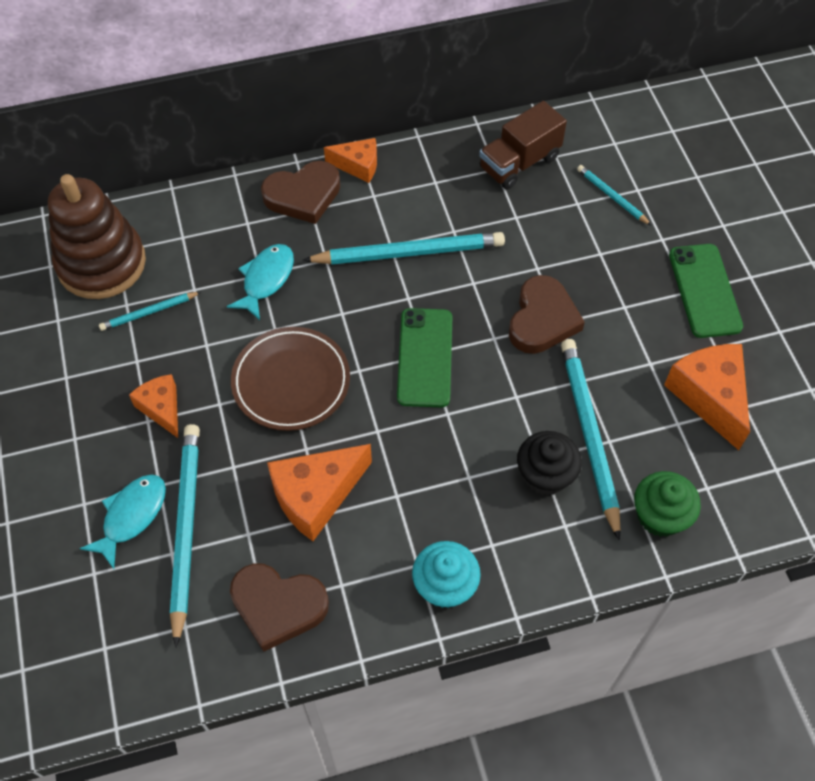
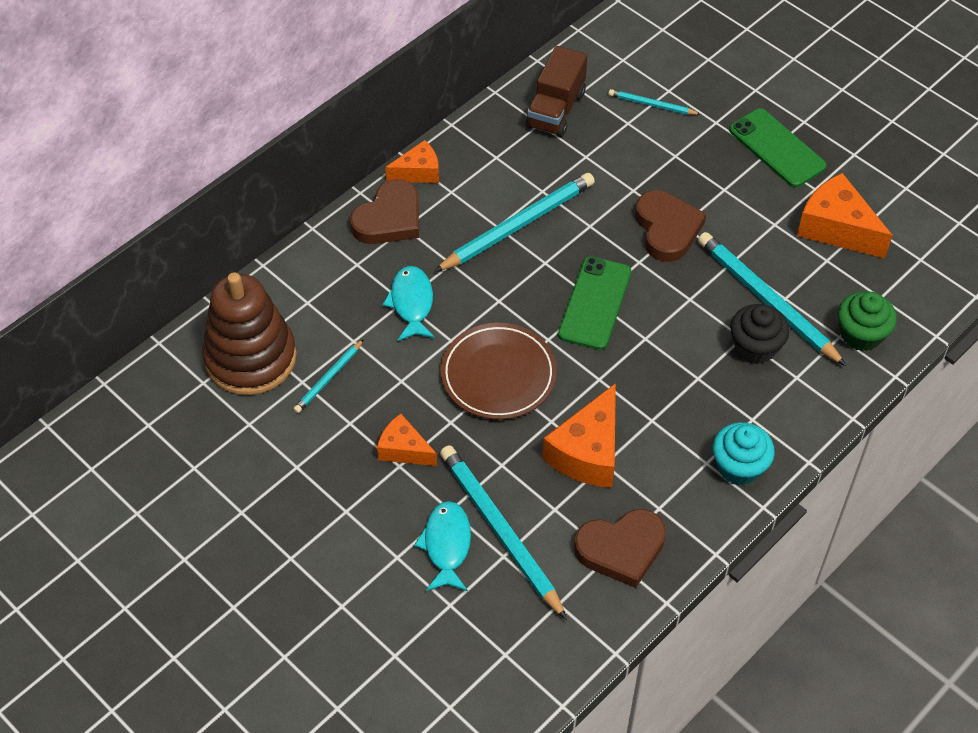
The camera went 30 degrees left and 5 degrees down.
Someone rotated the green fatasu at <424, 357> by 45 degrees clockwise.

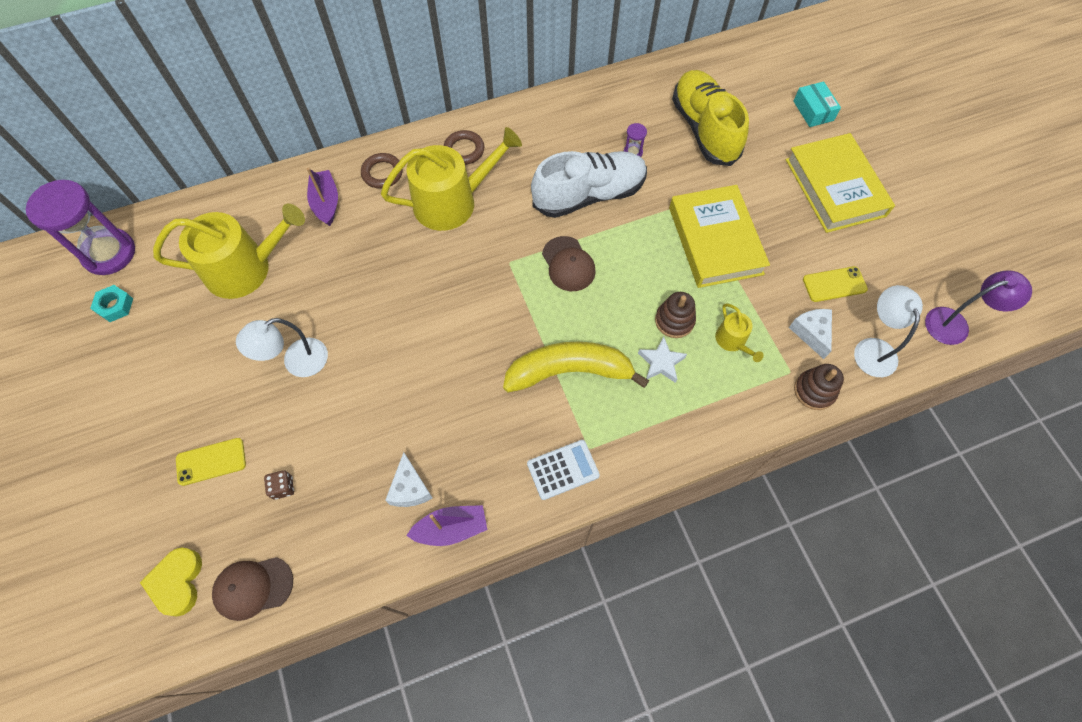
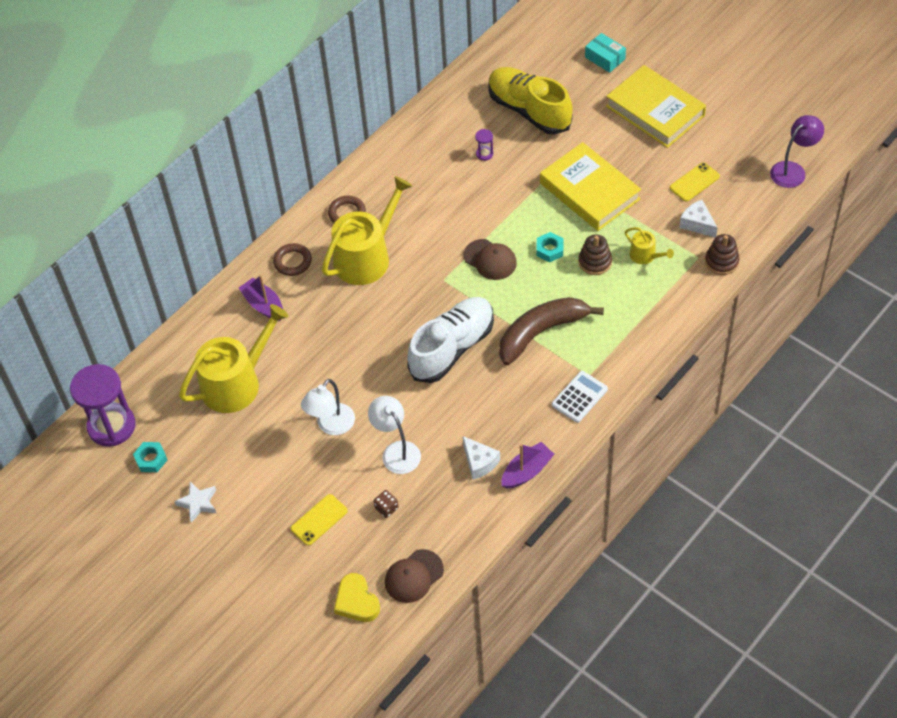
The camera went 25 degrees left and 10 degrees down.
Someone carried the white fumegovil from <589, 184> to <450, 340>.
Someone carried the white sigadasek from <888, 331> to <394, 435>.
Someone carried the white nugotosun from <662, 360> to <195, 502>.
Someone repainted the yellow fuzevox at <576, 367>, which became the brown fuzevox at <551, 331>.
Someone put down the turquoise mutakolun at <550, 247>.

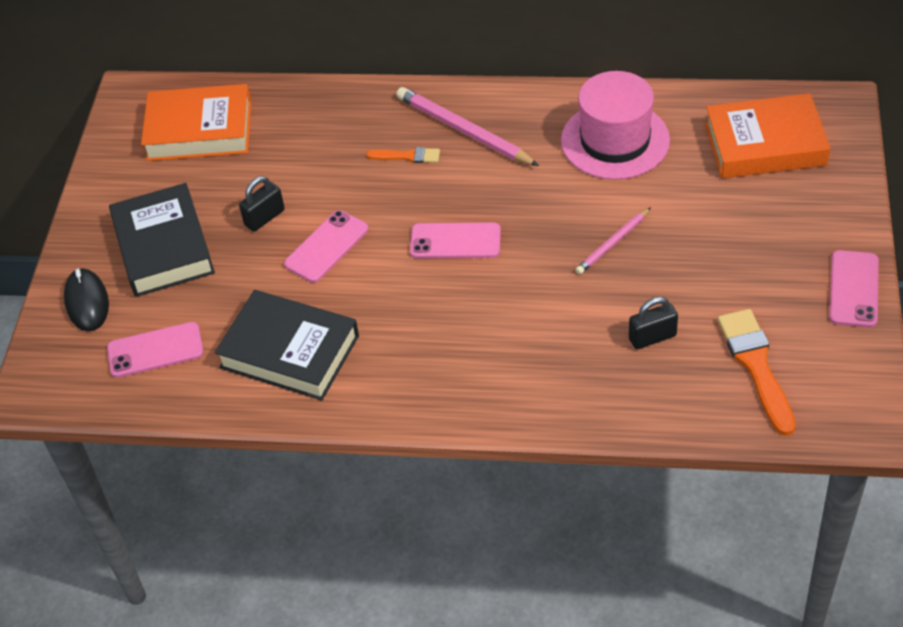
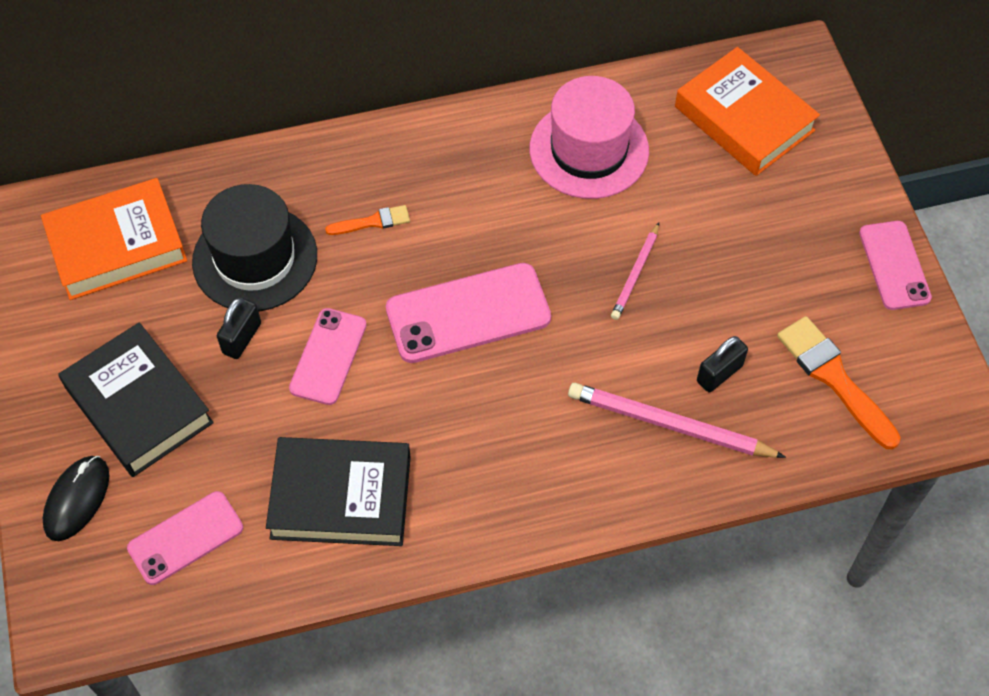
The camera went 25 degrees left and 10 degrees up.
Someone carried the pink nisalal from <467, 126> to <677, 420>.
Someone rotated the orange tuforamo at <767, 135> by 75 degrees clockwise.
Someone scaled the pink fatasu at <455, 240> by 1.55.
Someone rotated the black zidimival at <86, 299> by 60 degrees clockwise.
Someone put down the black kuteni at <254, 247>.

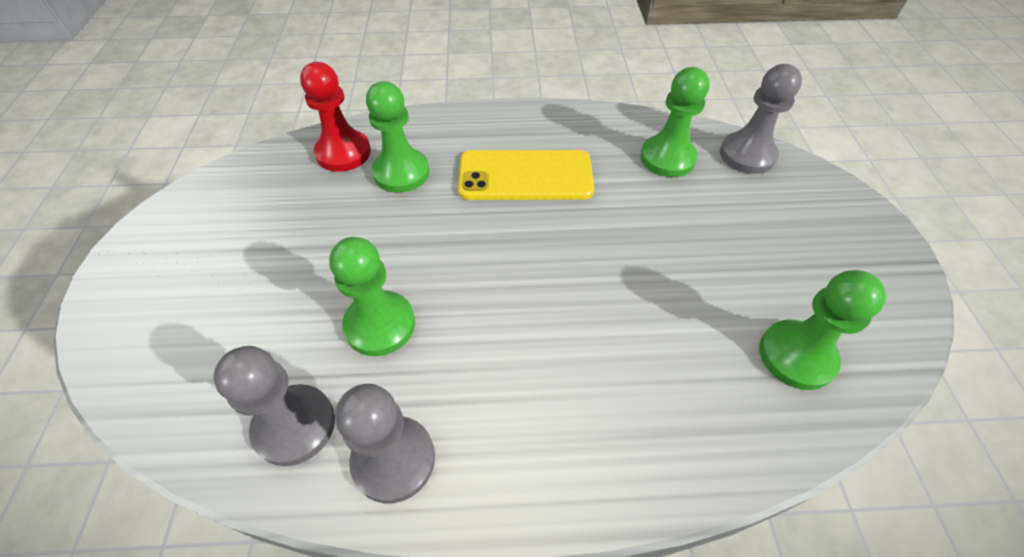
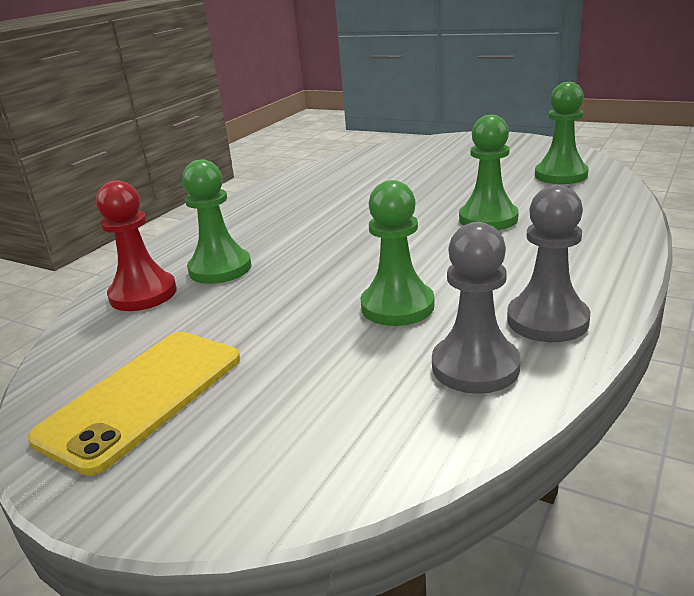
The camera went 55 degrees left and 25 degrees down.
Someone took away the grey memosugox at <761, 119>.
Someone carried the green memosugox from <675, 122> to <489, 172>.
Someone carried the yellow fatasu from <526, 175> to <134, 404>.

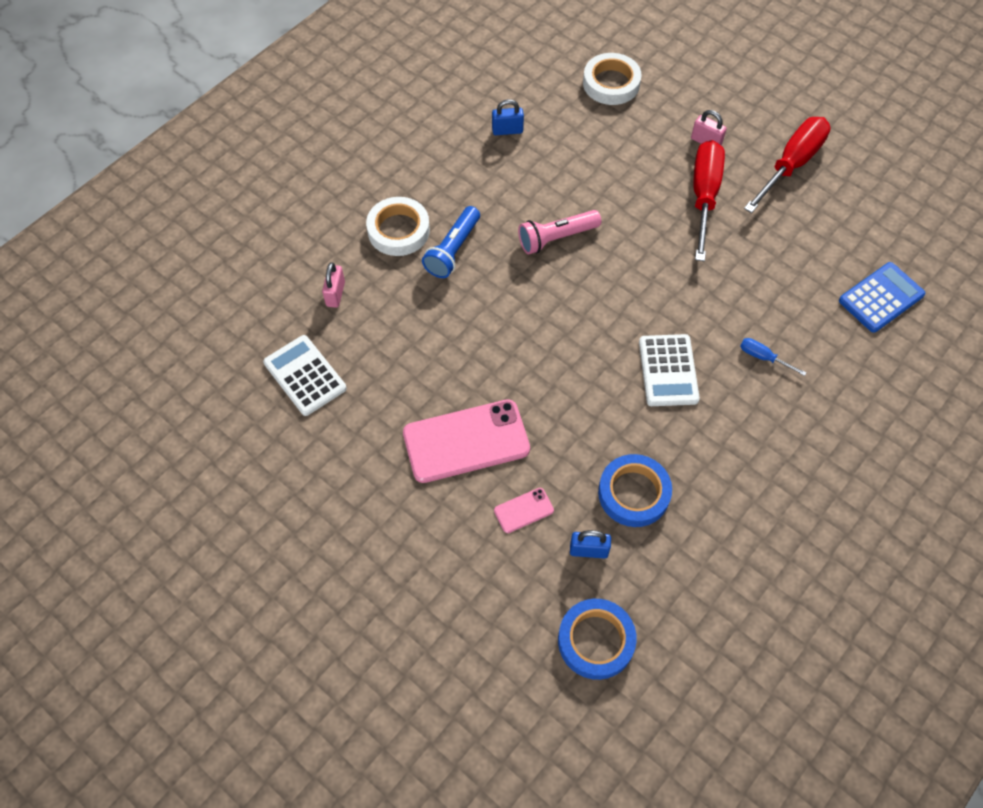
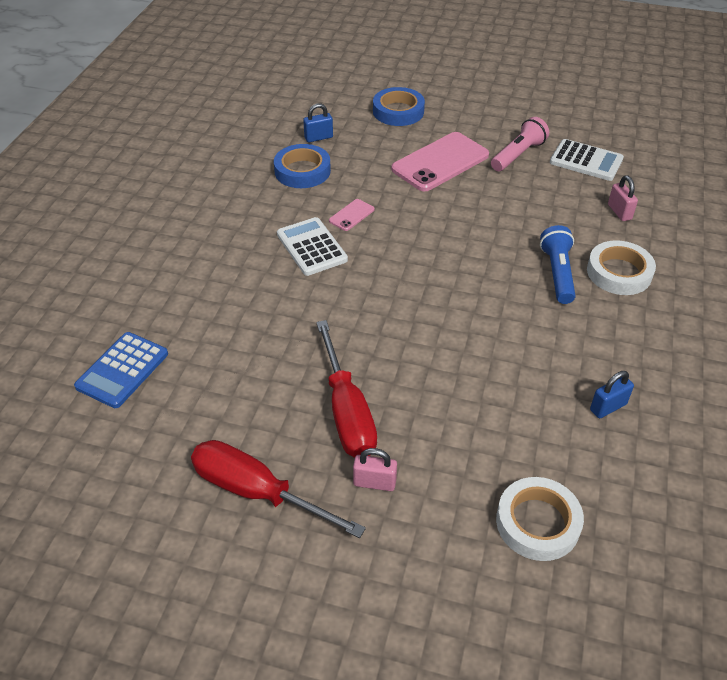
The camera went 155 degrees right and 15 degrees down.
Someone rotated the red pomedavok at <787, 165> by 105 degrees clockwise.
Someone carried the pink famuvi from <559, 232> to <520, 144>.
Someone took away the blue pomedavok at <773, 357>.
Someone carried the pink fatasu from <524, 510> to <352, 215>.
Someone carried the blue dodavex from <597, 639> to <399, 106>.

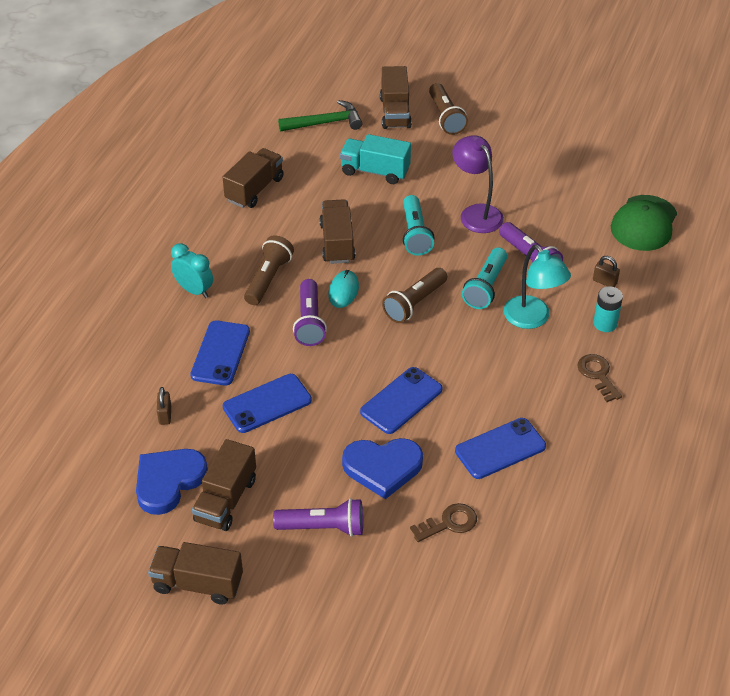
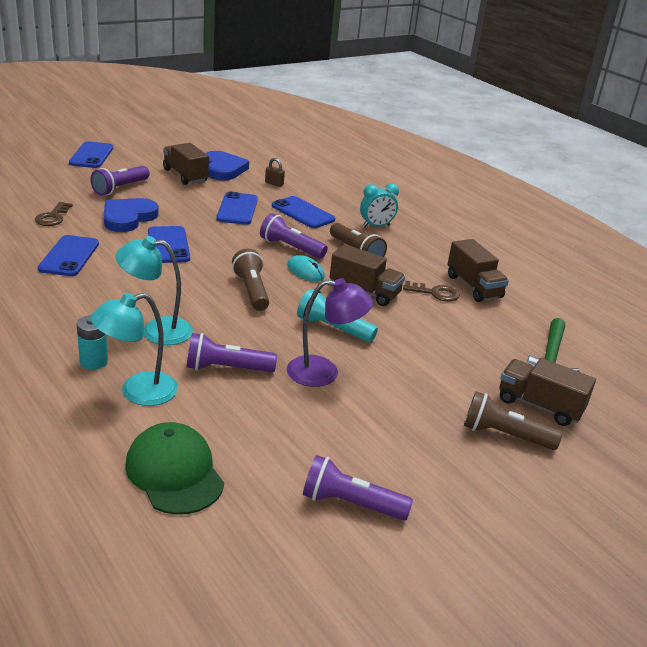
The camera went 120 degrees right and 15 degrees down.
Someone took away the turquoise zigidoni at <375, 159>.
Someone took away the turquoise famuvi at <484, 278>.
Someone swapped the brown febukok at <606, 271> for the turquoise sigadasek at <134, 349>.
Someone carried the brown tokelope from <599, 378> to <431, 291>.
Someone took away the brown zigidoni at <195, 573>.
Someone put down the blue fatasu at <91, 154>.
Someone put down the purple famuvi at <358, 488>.

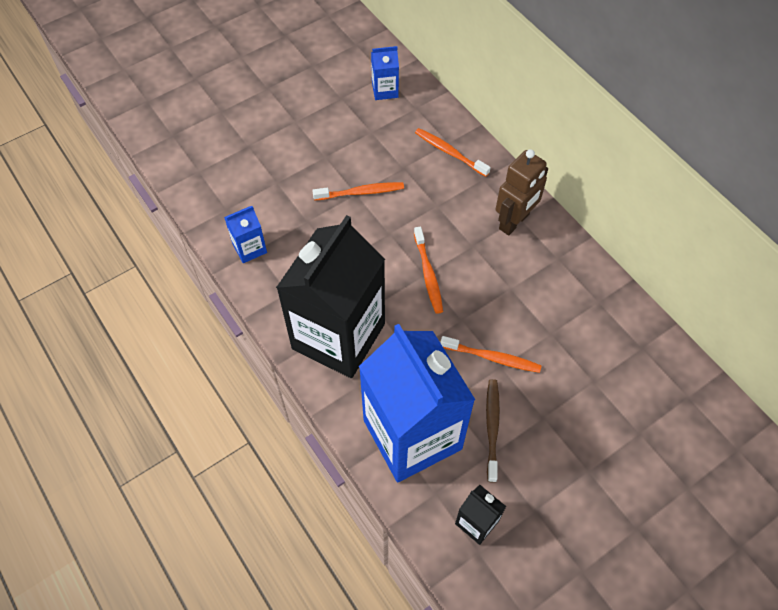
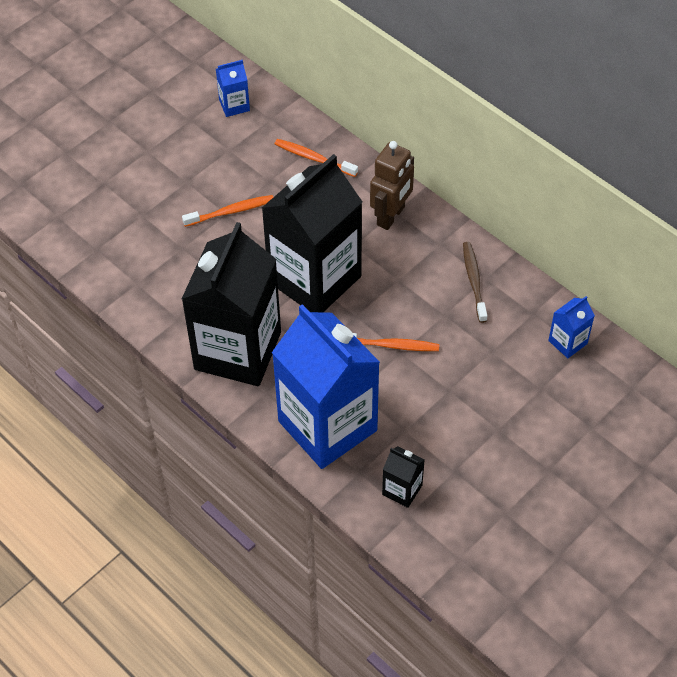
The camera went 10 degrees left and 5 degrees down.
Someone carried the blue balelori from <245, 234> to <571, 327>.
Someone swapped the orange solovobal at <428, 270> for the black balelori at <312, 233>.
Someone carried the brown solovobal from <493, 431> to <475, 282>.

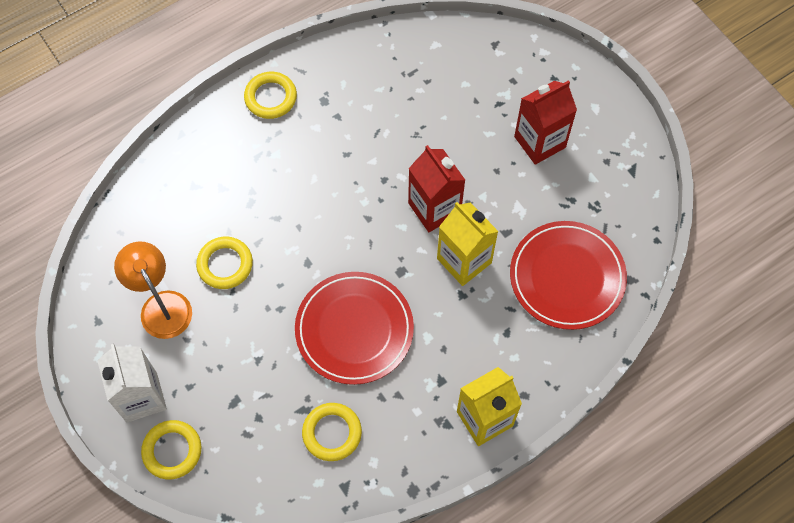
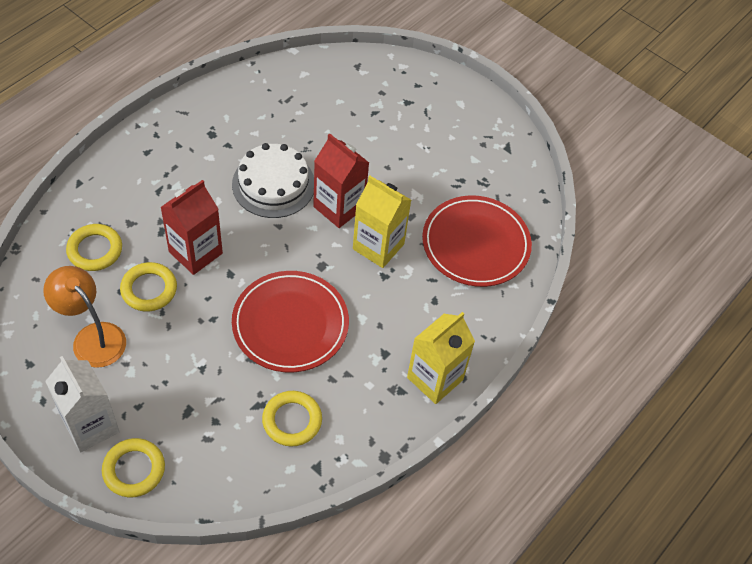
The camera went 20 degrees left and 10 degrees down.
Someone carried the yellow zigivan from <270, 95> to <94, 247>.
Someone carried the red balelori from <545, 122> to <191, 227>.
Someone put down the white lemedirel at <273, 180>.

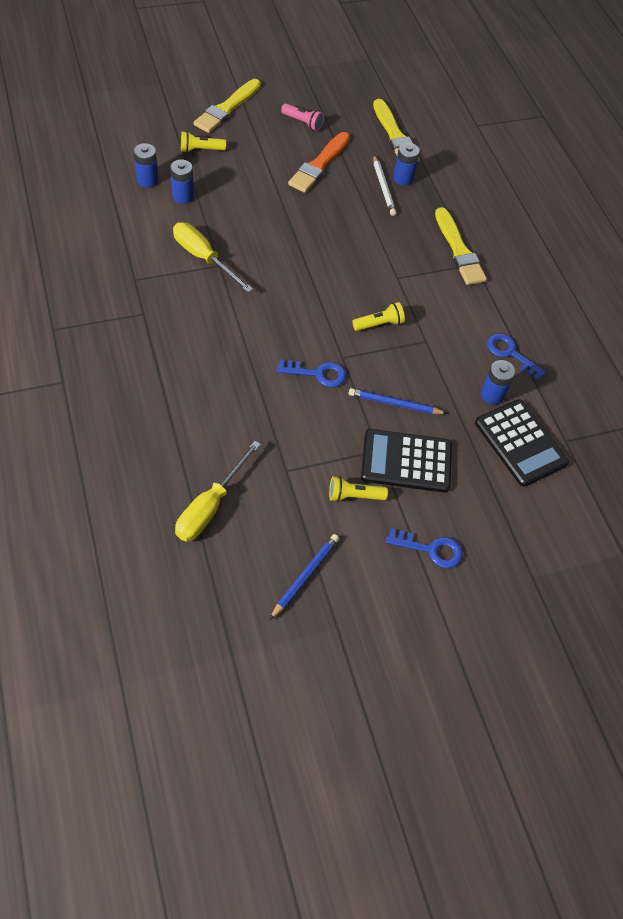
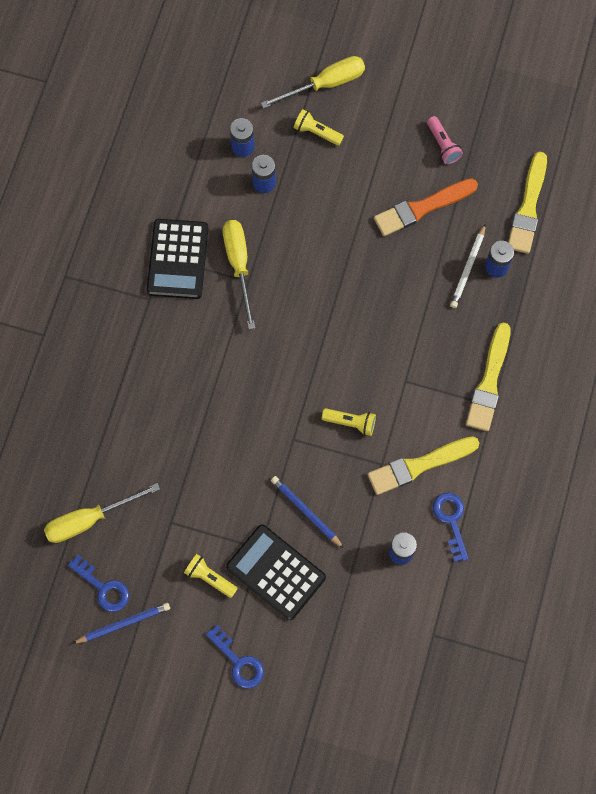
The camera went 40 degrees right and 15 degrees up.
Someone carried the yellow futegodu from <227, 106> to <423, 466>.
Someone carried the blue tokelope from <311, 373> to <98, 583>.
Someone carried the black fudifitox from <522, 443> to <178, 259>.
Someone put down the yellow pomedavok at <313, 82>.

